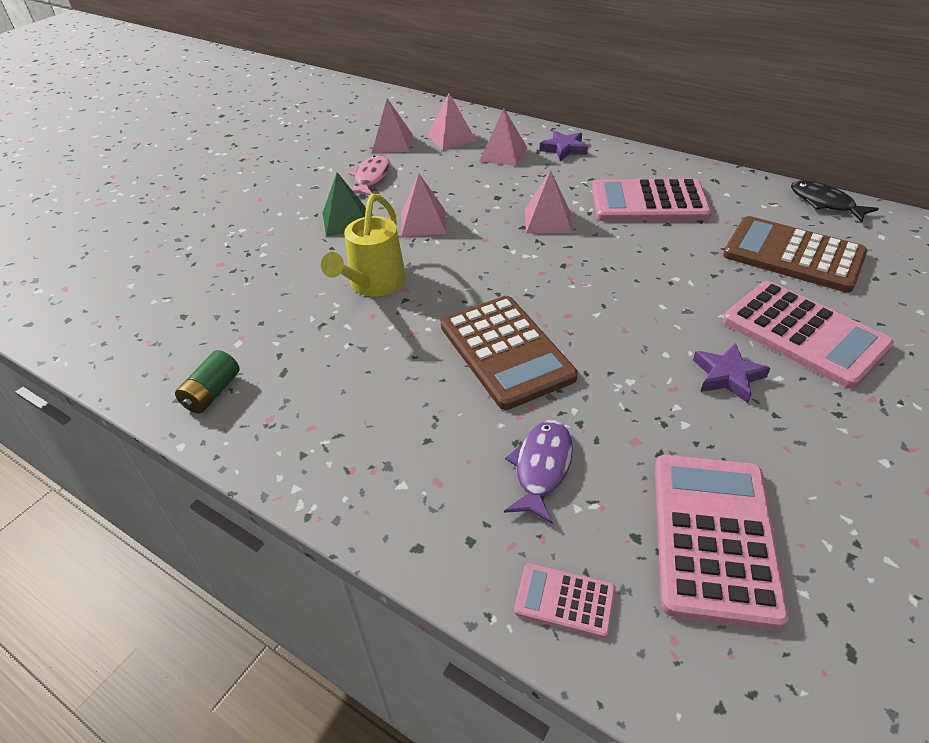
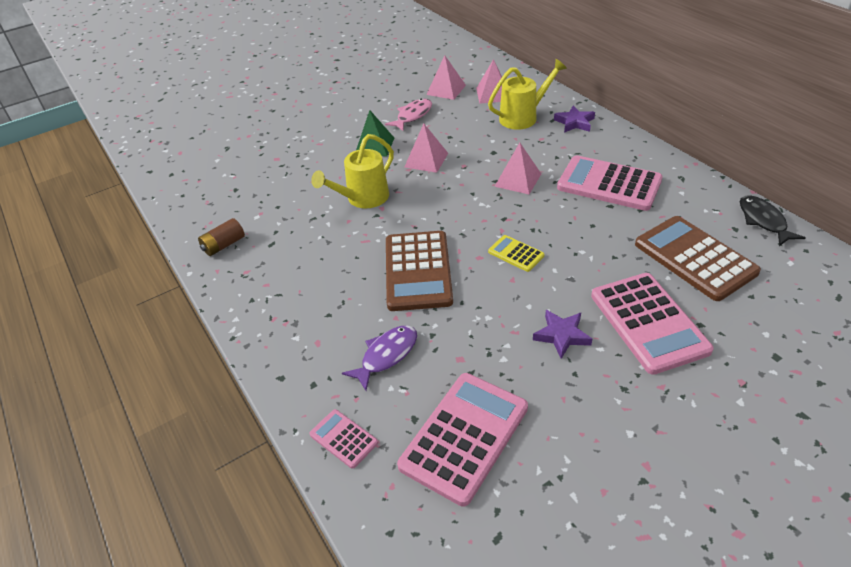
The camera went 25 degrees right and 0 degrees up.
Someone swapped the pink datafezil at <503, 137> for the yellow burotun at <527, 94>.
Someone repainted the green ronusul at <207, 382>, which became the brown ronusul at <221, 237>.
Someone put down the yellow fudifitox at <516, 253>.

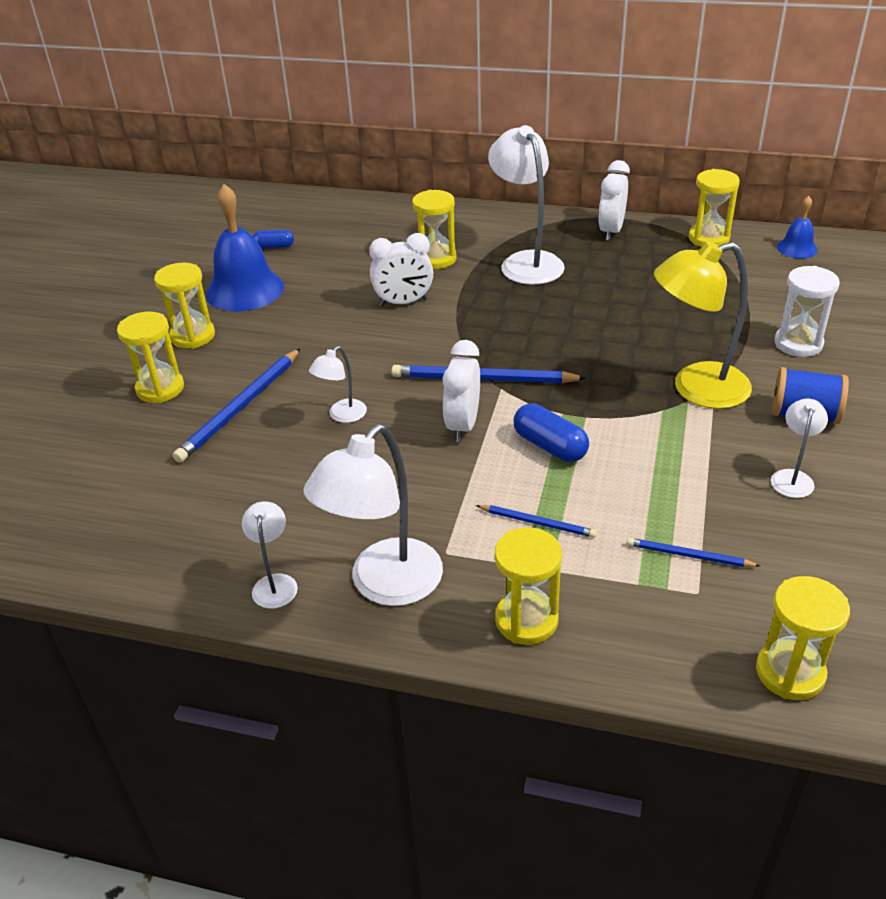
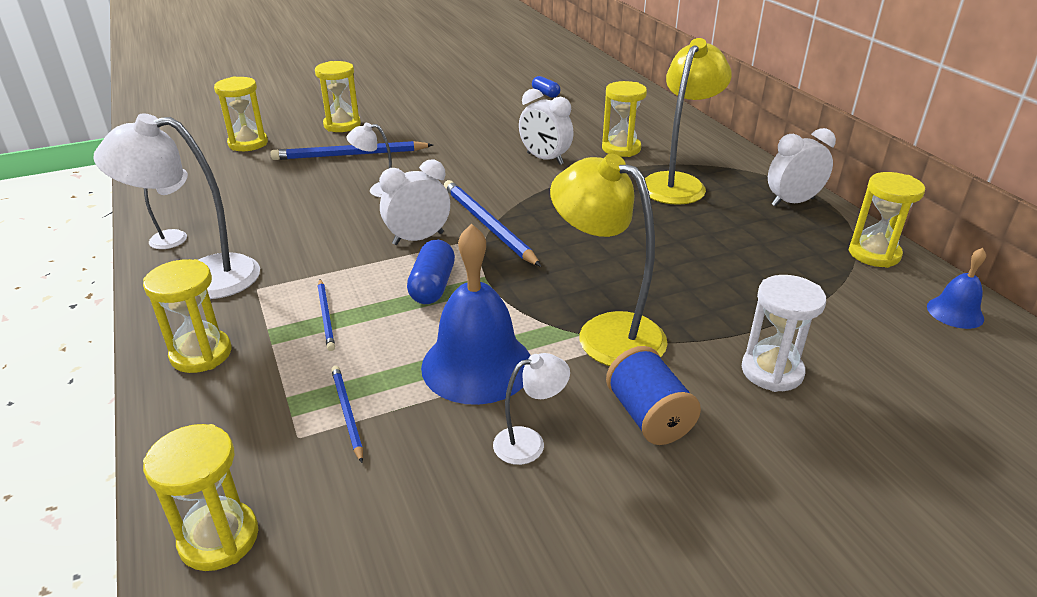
The camera went 50 degrees right and 5 degrees down.
Someone repainted the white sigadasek at <526, 205>, which became the yellow sigadasek at <688, 121>.
Someone carried the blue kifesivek from <245, 248> to <476, 314>.
Someone carried the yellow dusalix from <184, 306> to <241, 114>.

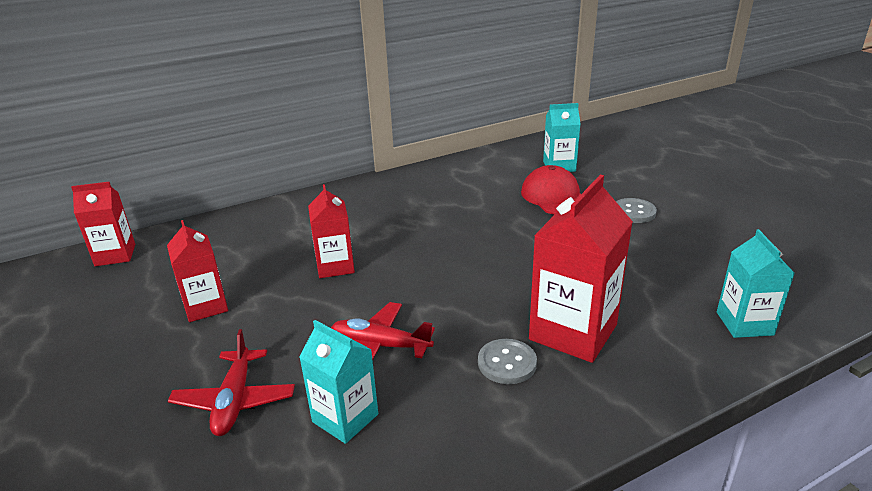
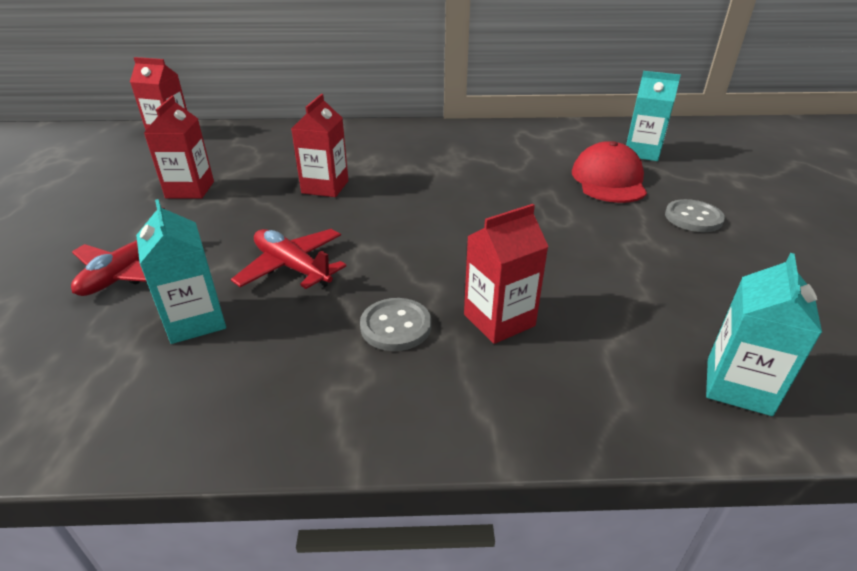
The camera went 25 degrees right and 5 degrees up.
Someone scaled the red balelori at <581, 269> by 0.61.

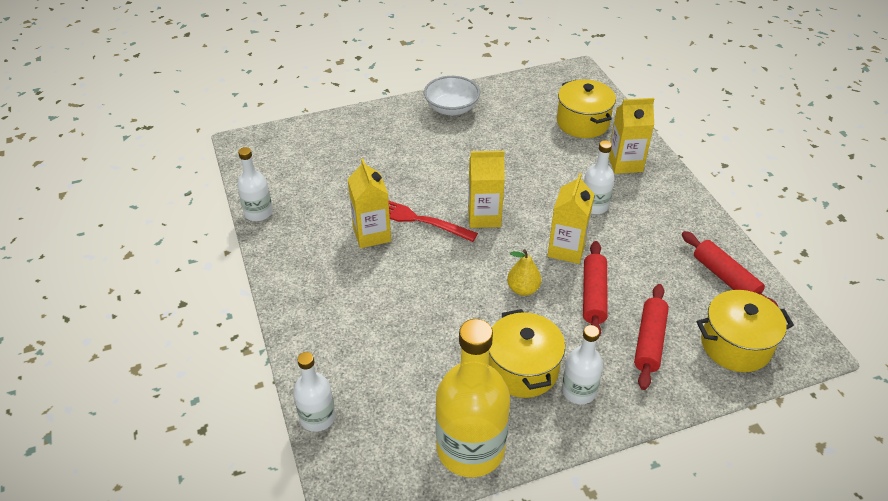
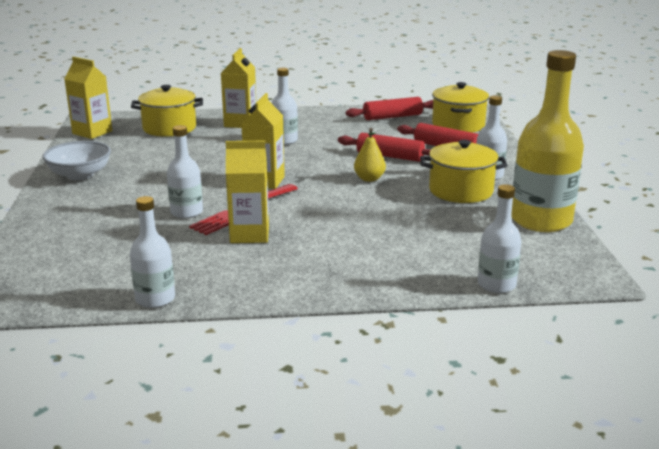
The camera went 75 degrees left and 20 degrees down.
Someone carried the yellow balelori from <571, 218> to <88, 98>.
Someone put down the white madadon at <185, 171>.

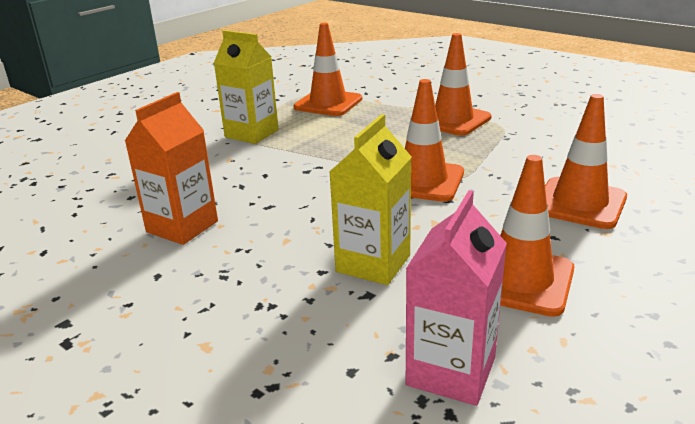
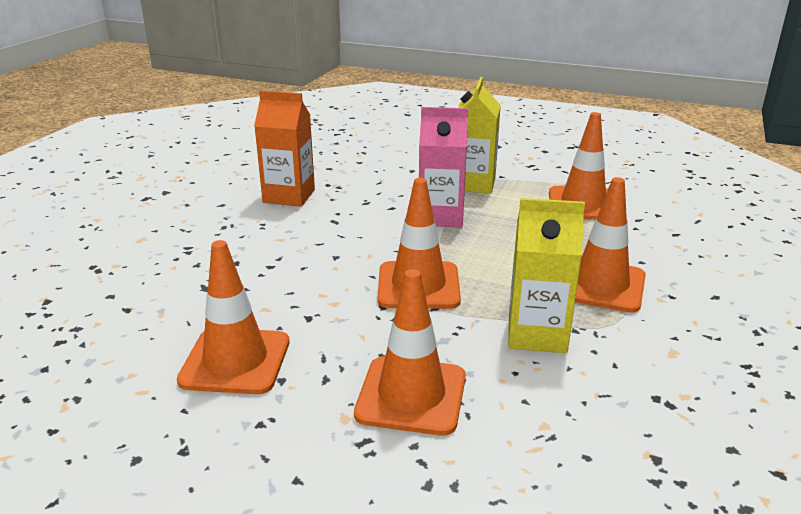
The camera went 70 degrees right and 0 degrees up.
Someone carried the yellow balelori from <370, 199> to <546, 275>.
Someone carried the pink balelori from <456, 298> to <444, 167>.

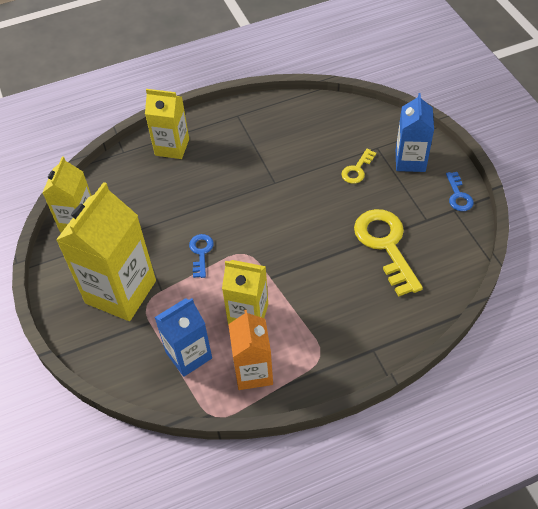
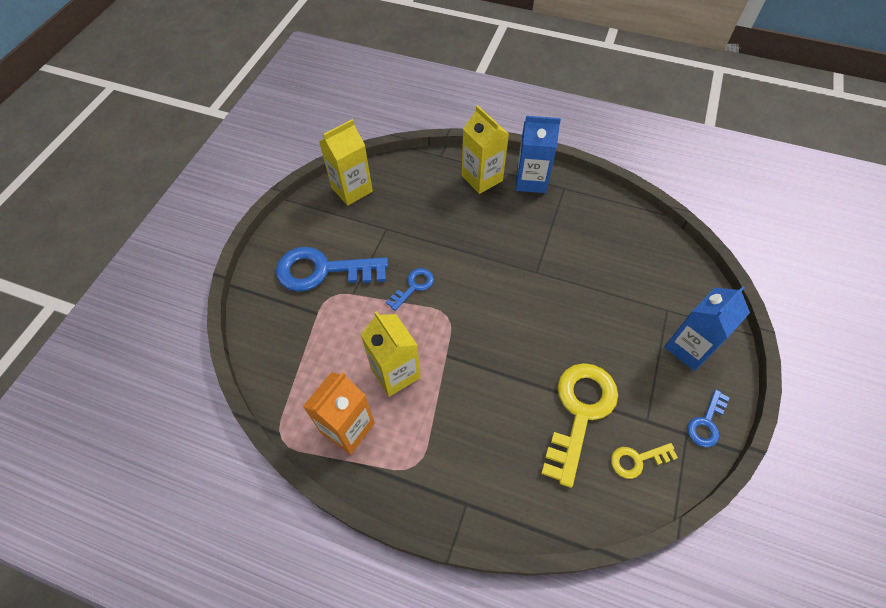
The camera went 40 degrees right and 5 degrees up.
Someone carried the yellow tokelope from <358, 166> to <644, 461>.
Someone swapped the yellow balelori at <106, 251> for the blue tokelope at <332, 269>.
Someone carried the blue balelori from <183, 337> to <538, 154>.

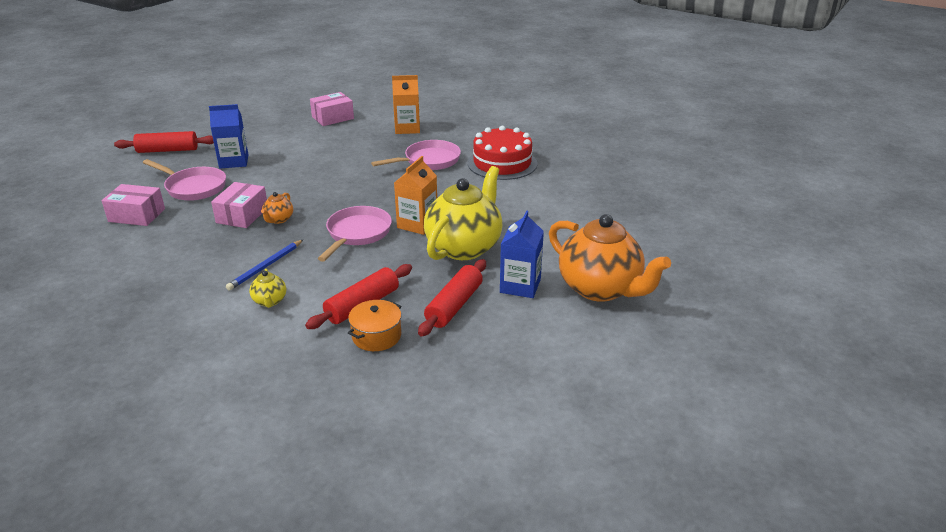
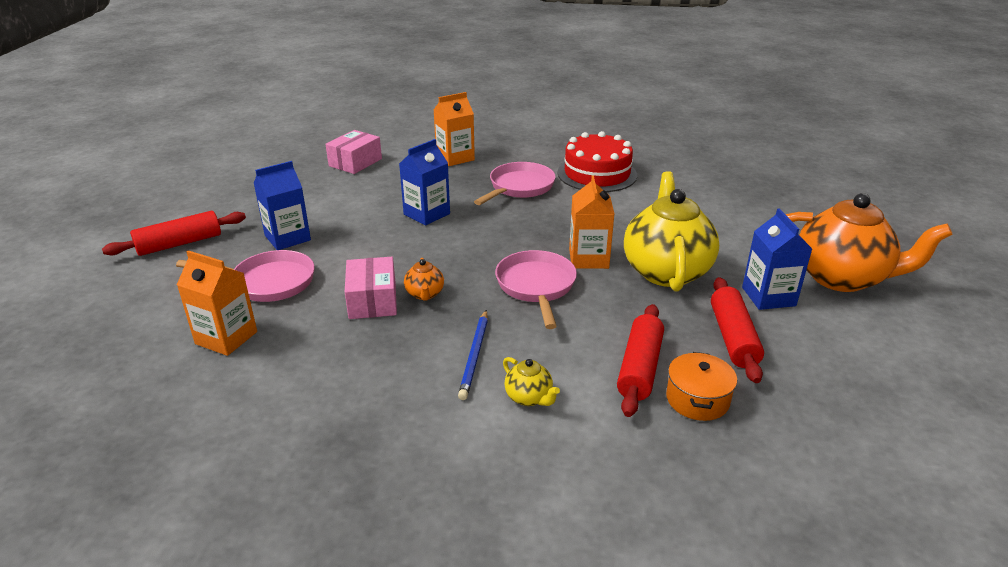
The camera went 25 degrees left and 0 degrees up.
Someone swapped the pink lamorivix at <133, 205> for the orange balelori at <217, 303>.
Someone put down the blue balelori at <424, 182>.

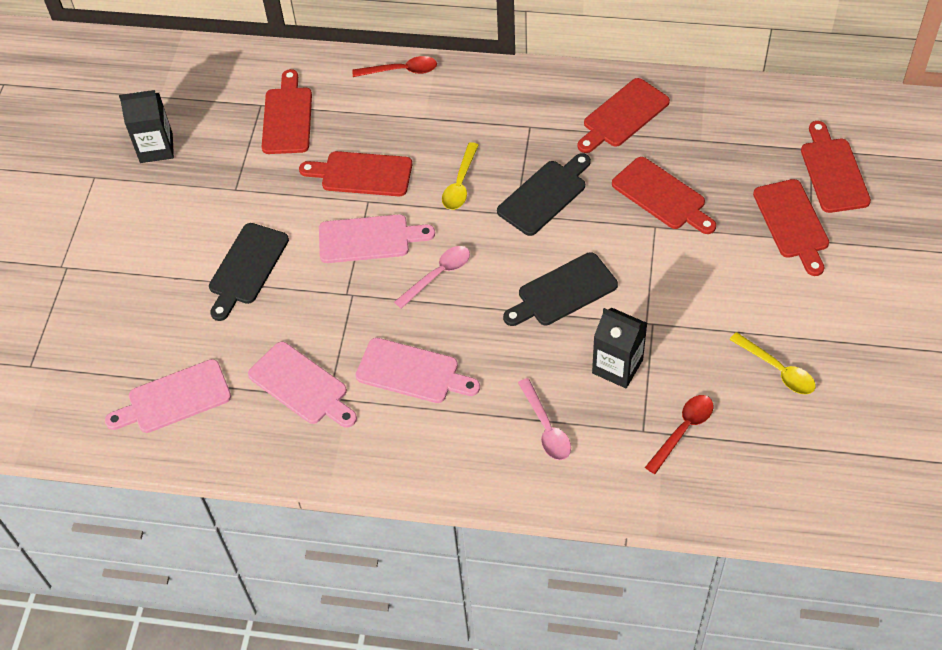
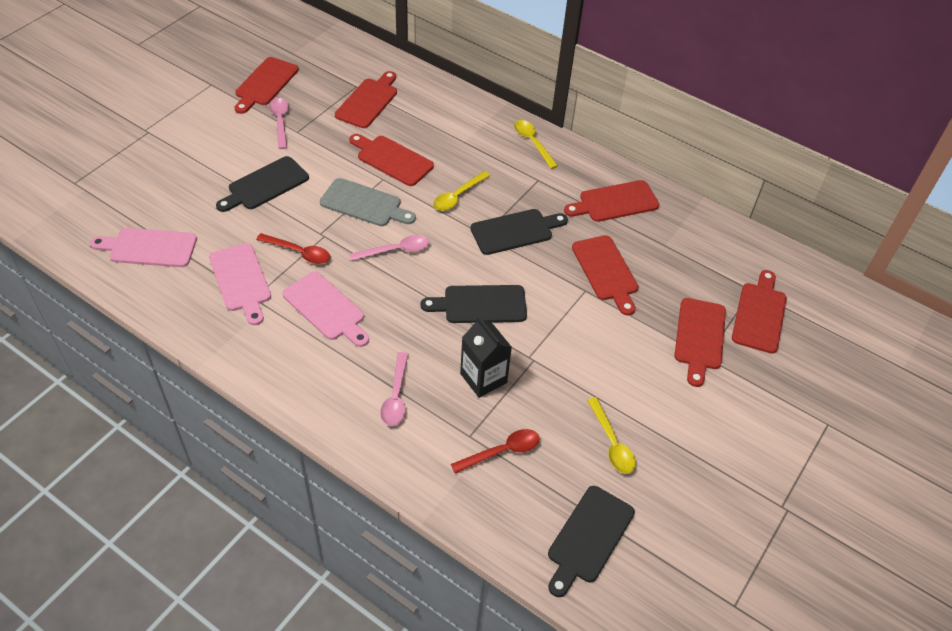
The camera went 20 degrees right and 5 degrees down.
Someone carried the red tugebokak from <394, 66> to <293, 248>.
Someone swapped the black balelori at <146, 126> for the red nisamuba at <267, 85>.
Someone repainted the pink nisamuba at <377, 238>, which became the grey nisamuba at <368, 202>.
Someone put down the pink tugebokak at <279, 123>.
Someone put down the yellow tugebokak at <536, 144>.
Someone put down the black nisamuba at <591, 541>.

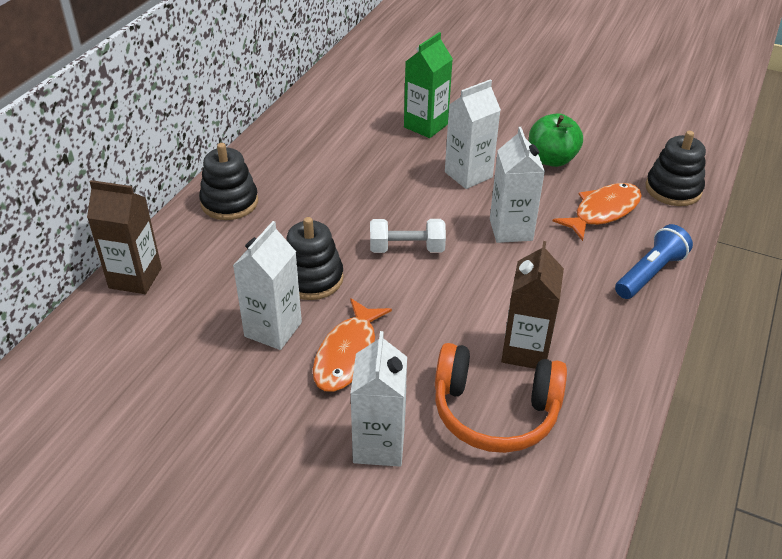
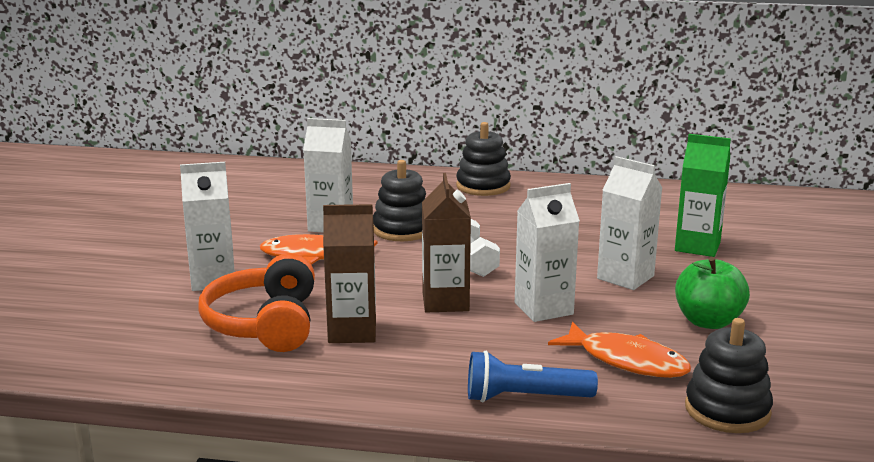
The camera went 75 degrees right and 20 degrees down.
Someone carried the brown balelori from <124, 237> to <446, 242>.
Someone rotated the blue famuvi at <654, 261> by 150 degrees clockwise.

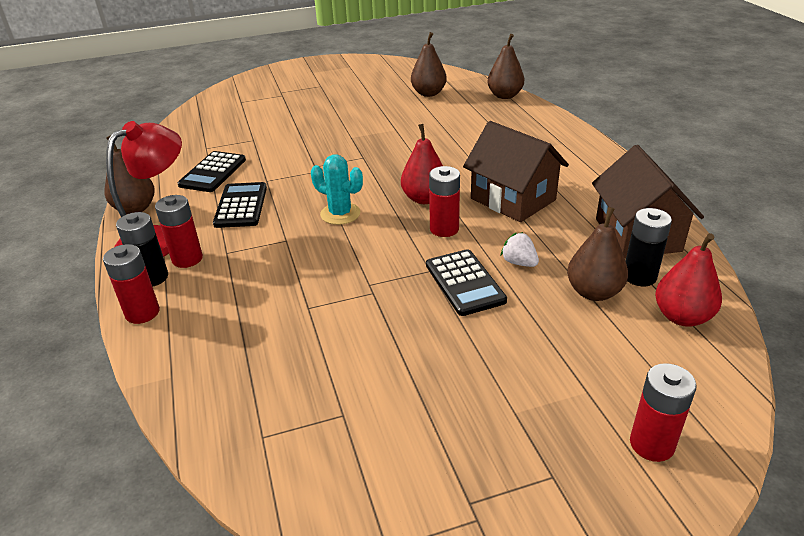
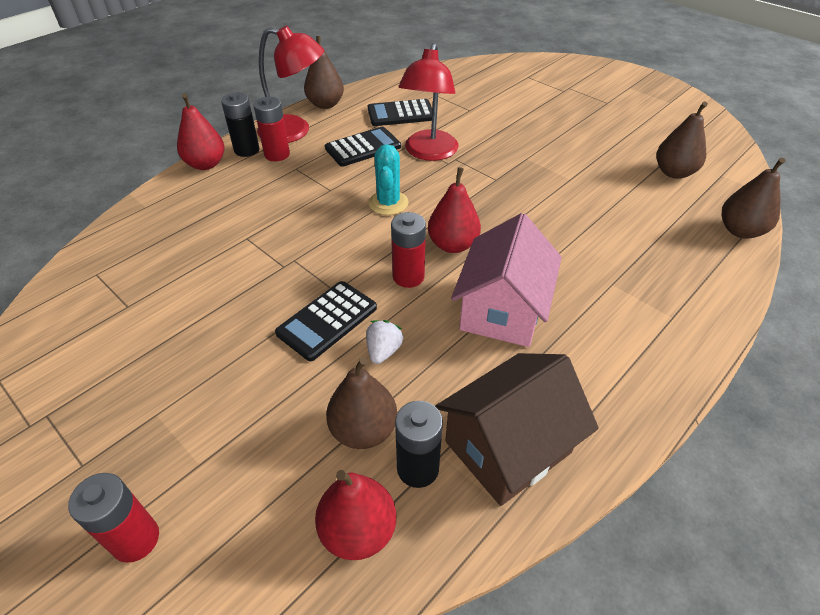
The camera went 60 degrees right and 10 degrees up.
Someone repainted the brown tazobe at <516, 171>, which became the pink tazobe at <506, 280>.
Someone swapped the red ronusul at <131, 284> for the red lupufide at <201, 132>.
Someone put down the red sigadasek at <429, 102>.

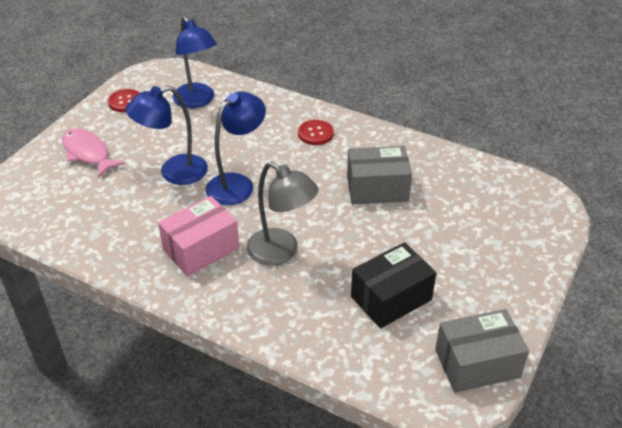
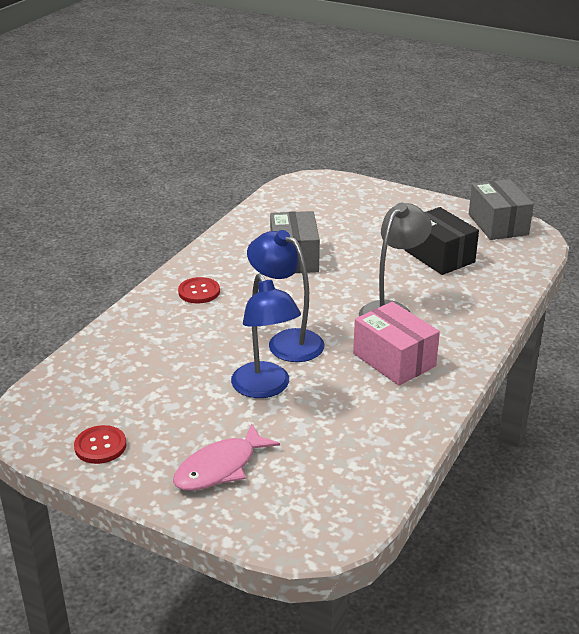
The camera went 90 degrees left and 10 degrees down.
Someone took away the blue sigadasek at <195, 62>.

